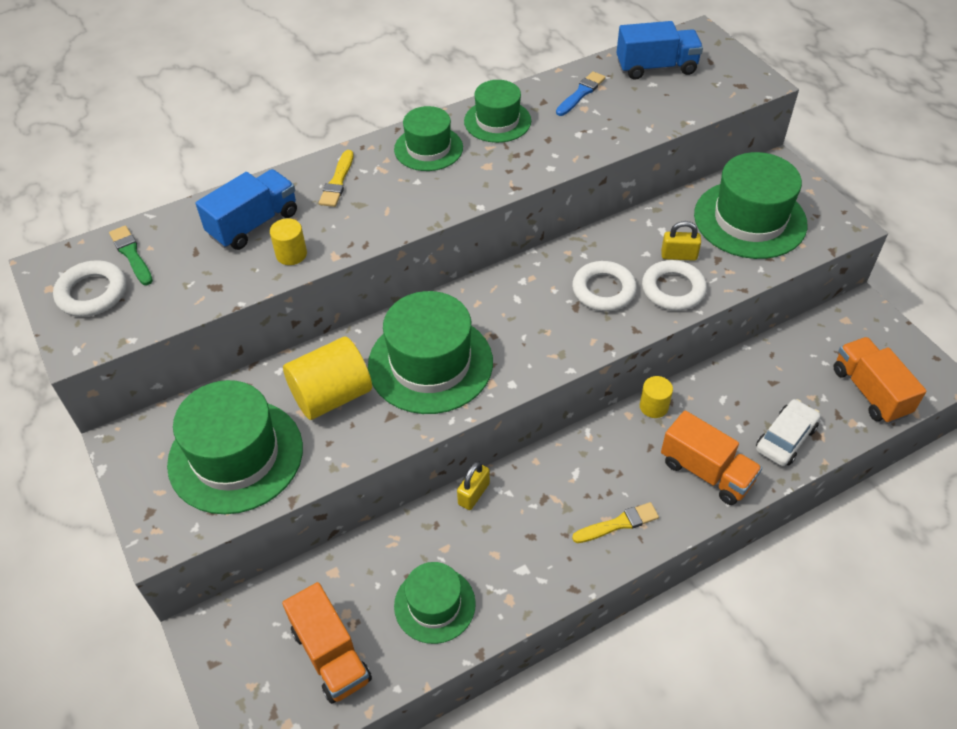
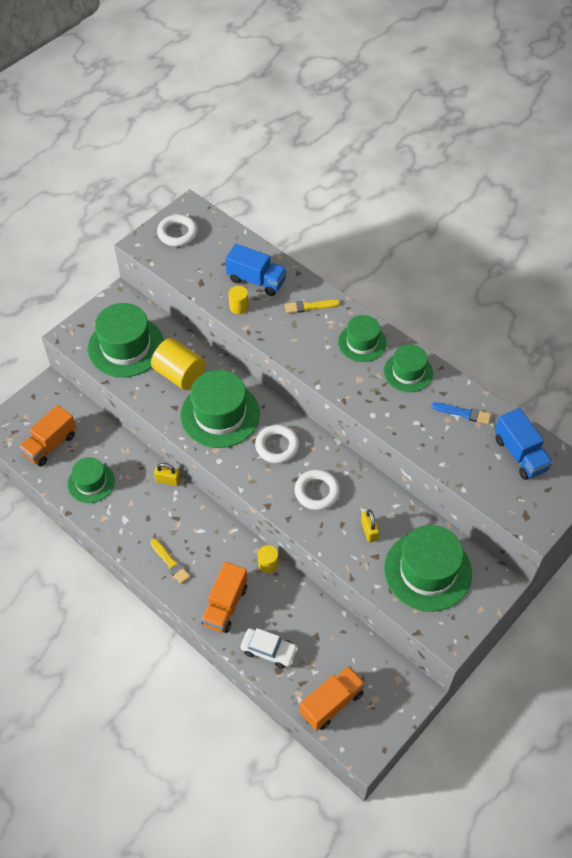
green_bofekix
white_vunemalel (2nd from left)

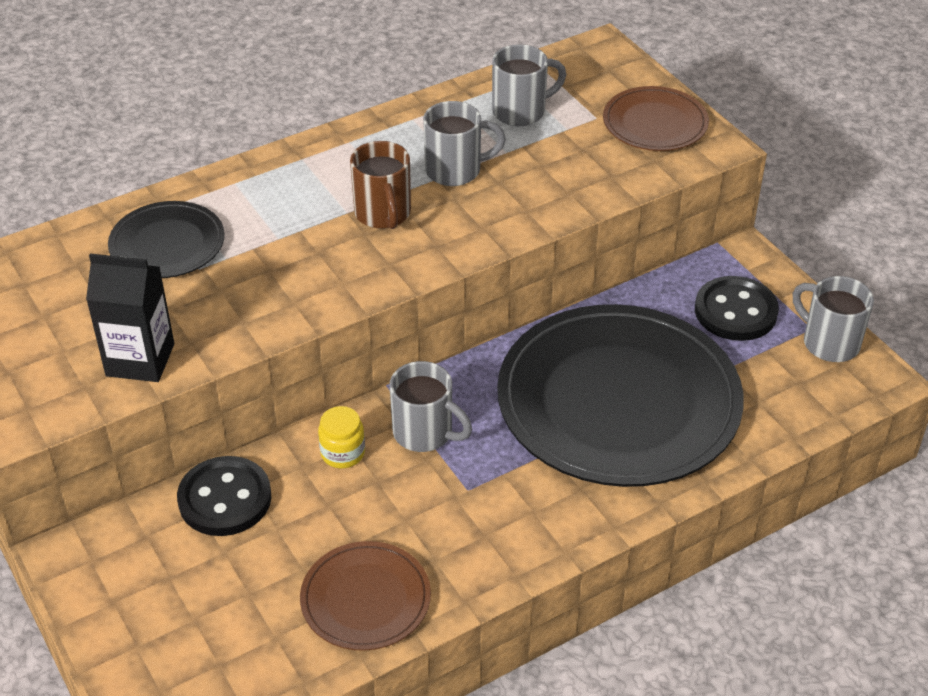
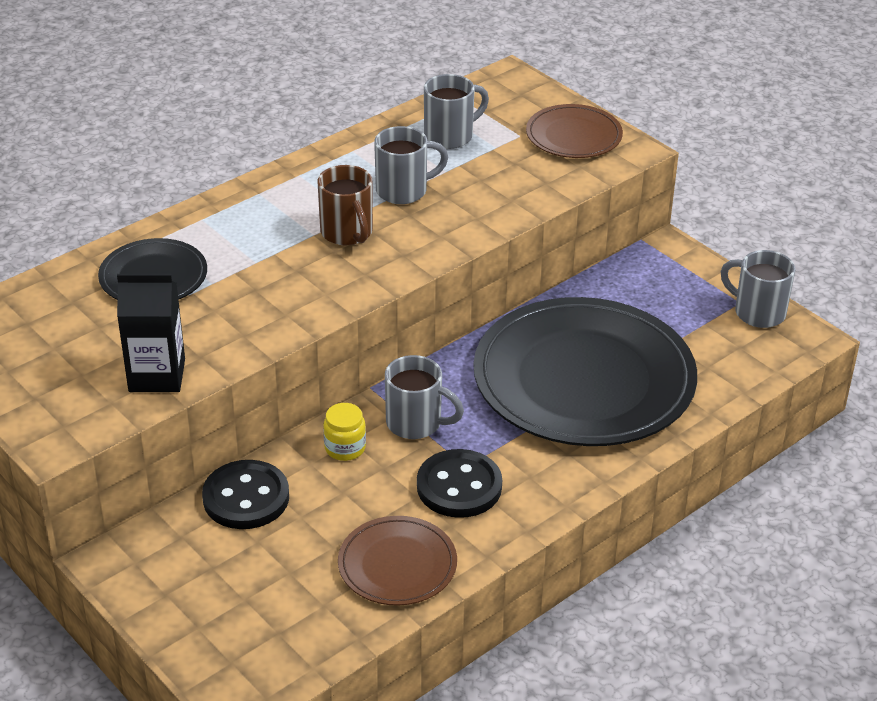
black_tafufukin (2nd from left)

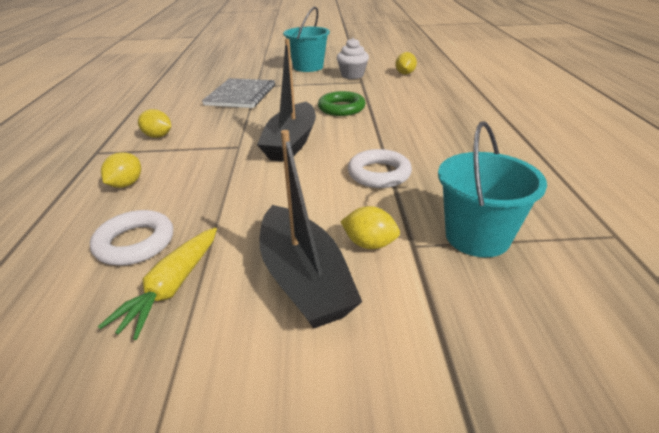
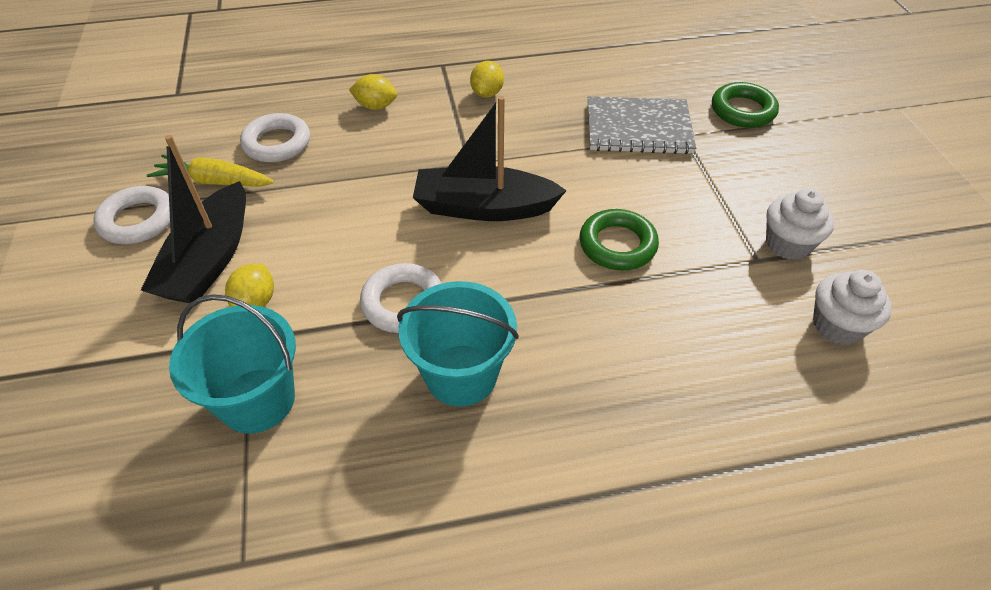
white_vunemalel (1st from left)
green_vunemalel (2nd from left)
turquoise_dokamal (2nd from left)
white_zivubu (2nd from left)
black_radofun (1st from left)

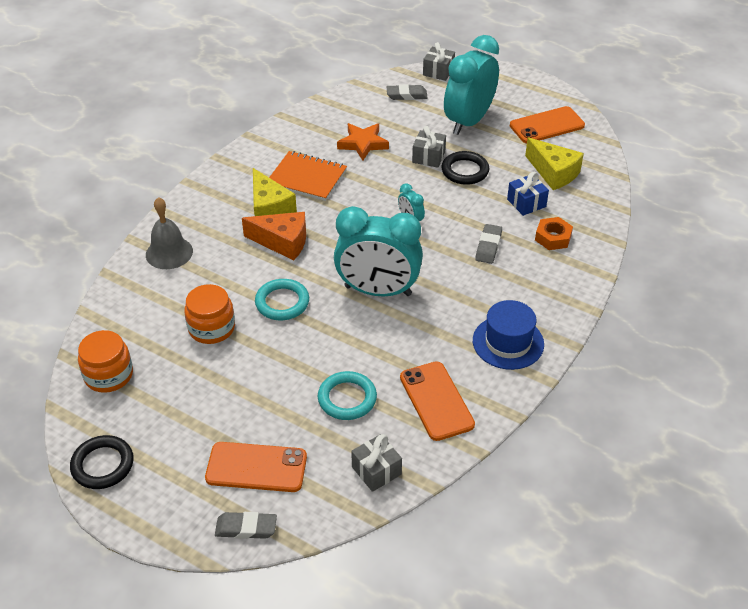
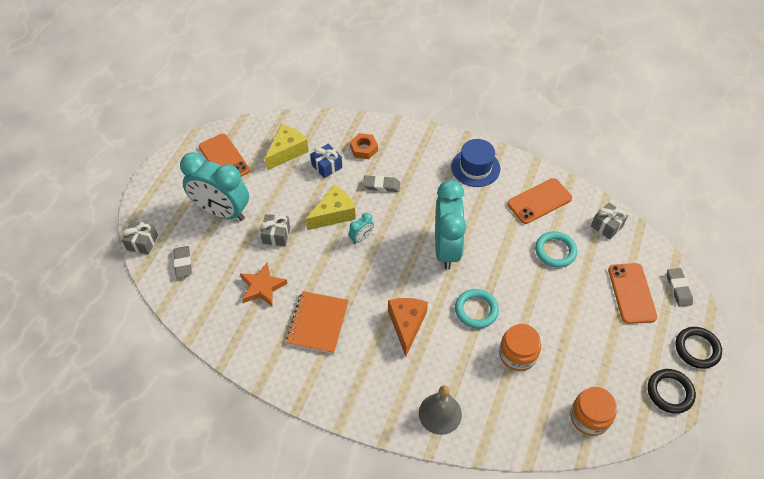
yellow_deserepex (2nd from left)
black_vunemalel (2nd from left)

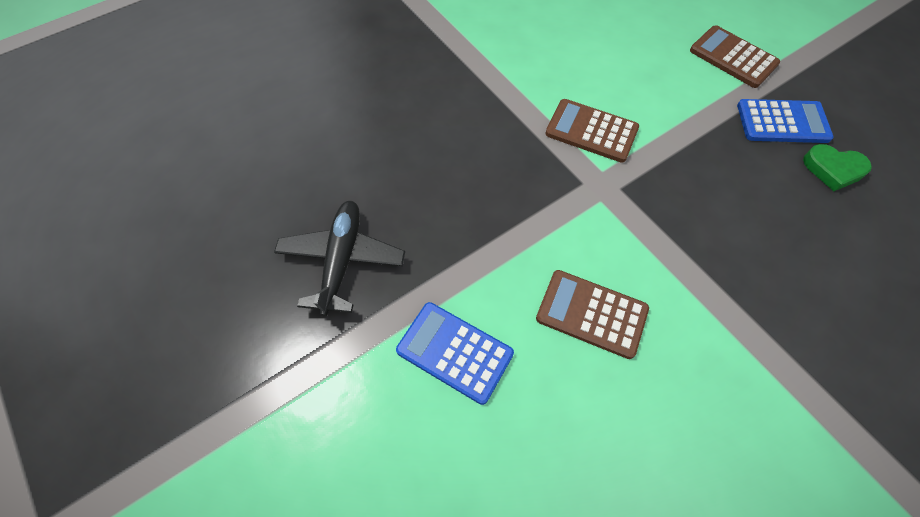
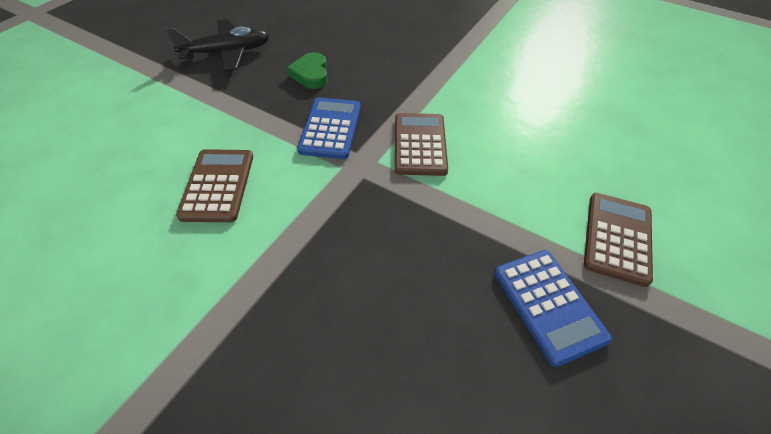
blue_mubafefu (1st from left)
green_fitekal

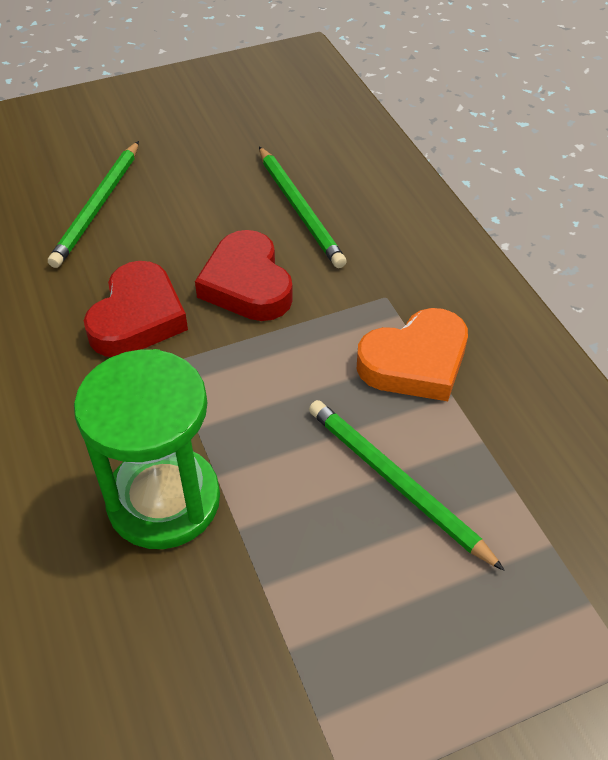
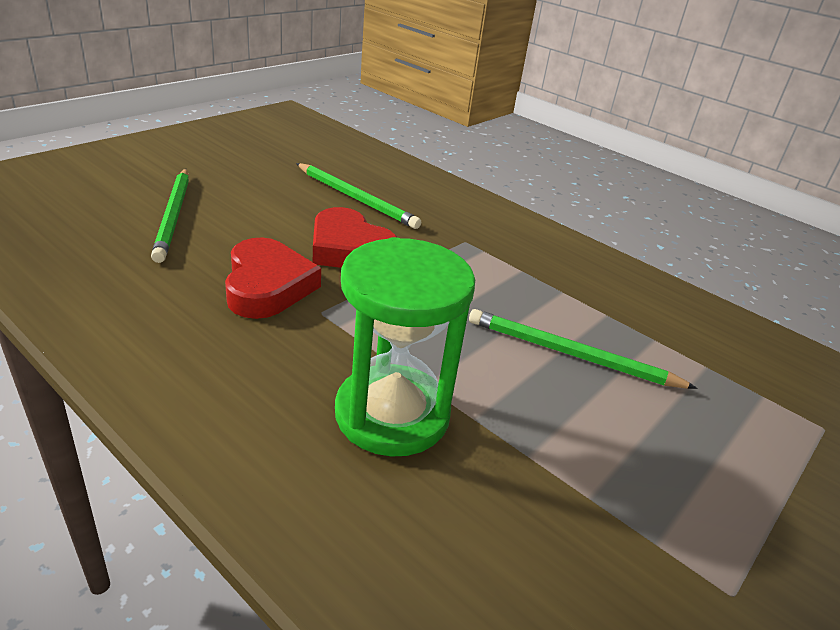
orange_fitekal

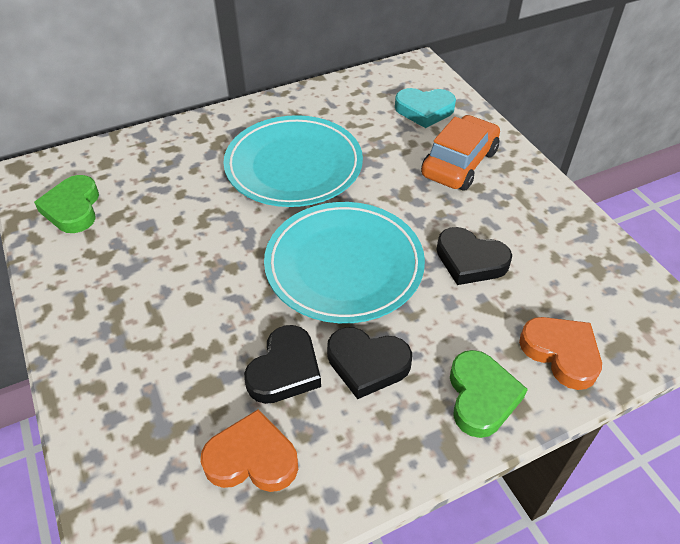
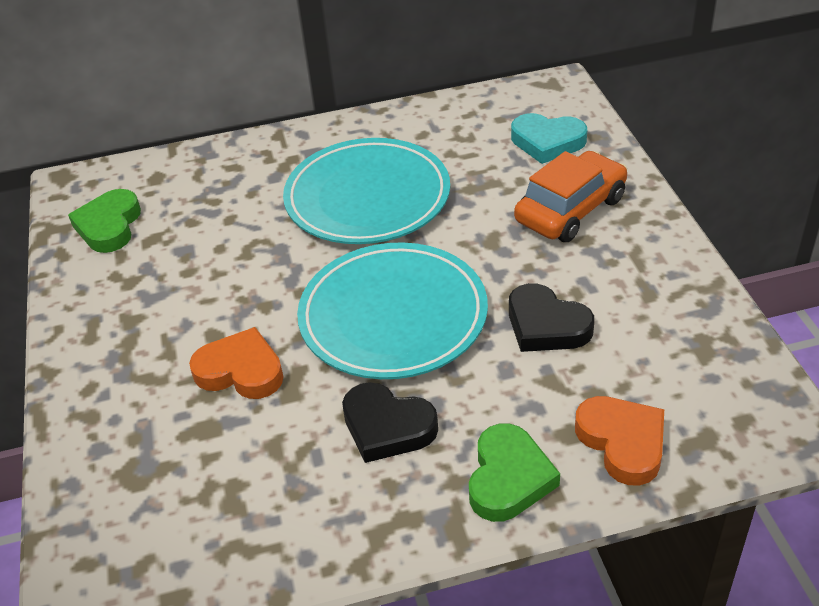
black_fitekal (1st from left in the first image)
orange_fitekal (1st from left)

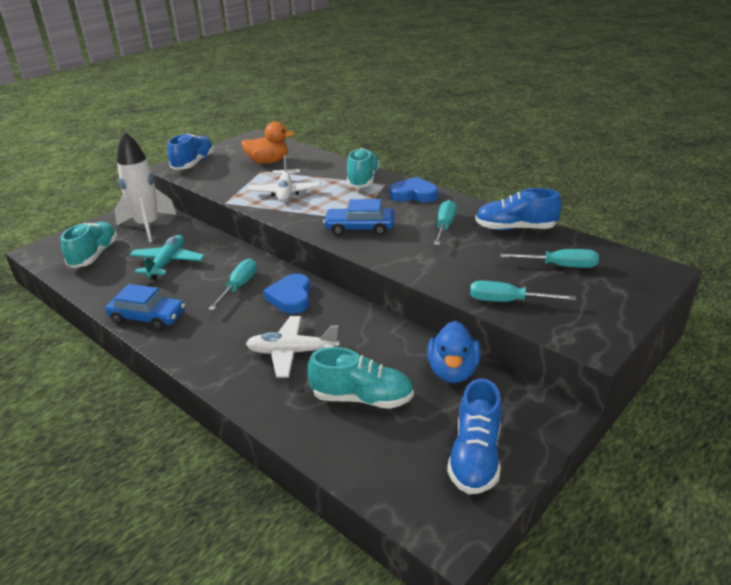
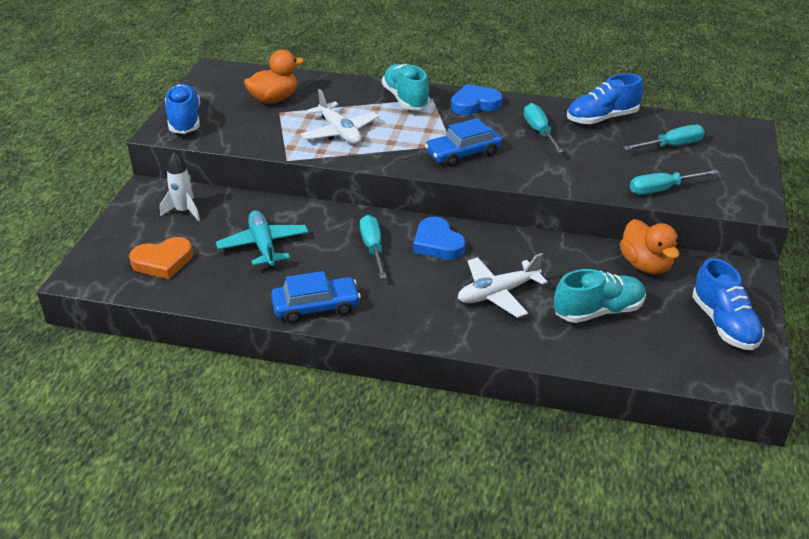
orange_fitekal
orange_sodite (2nd from left)
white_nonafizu

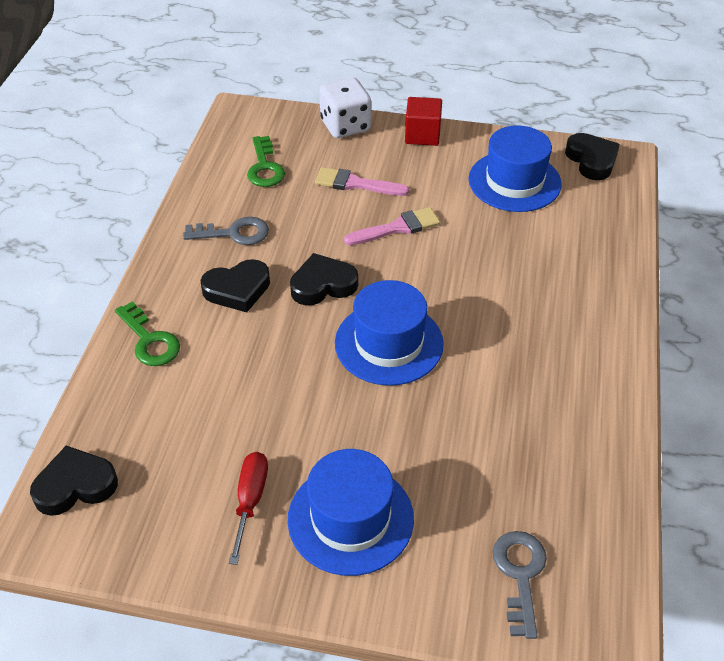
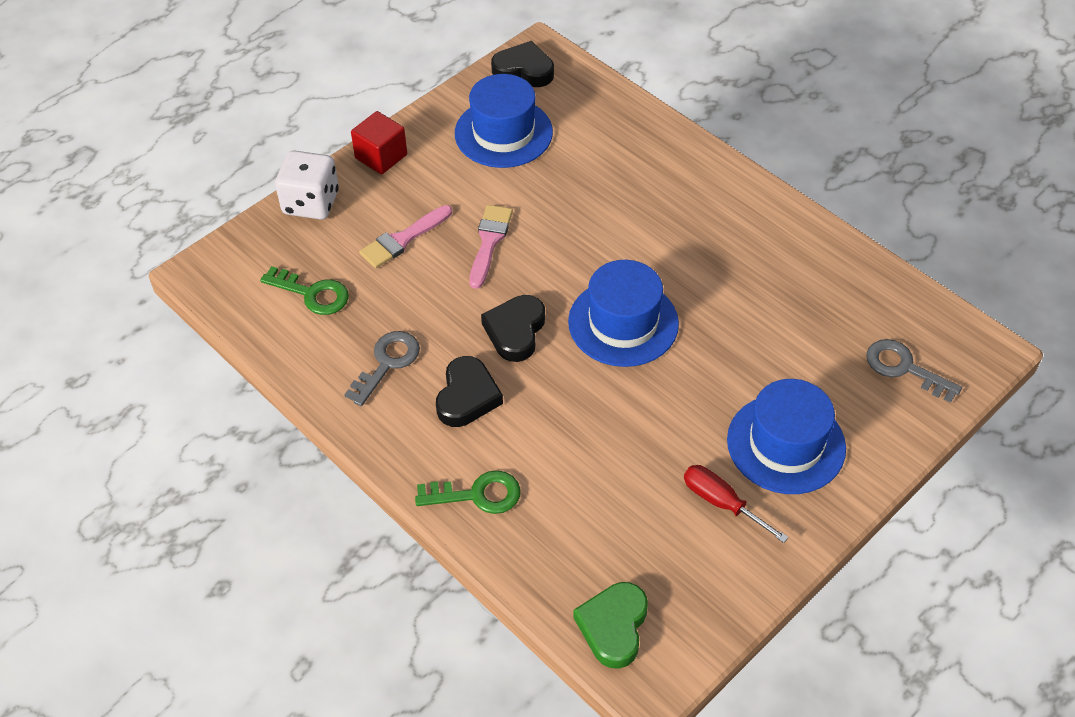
green_fitekal

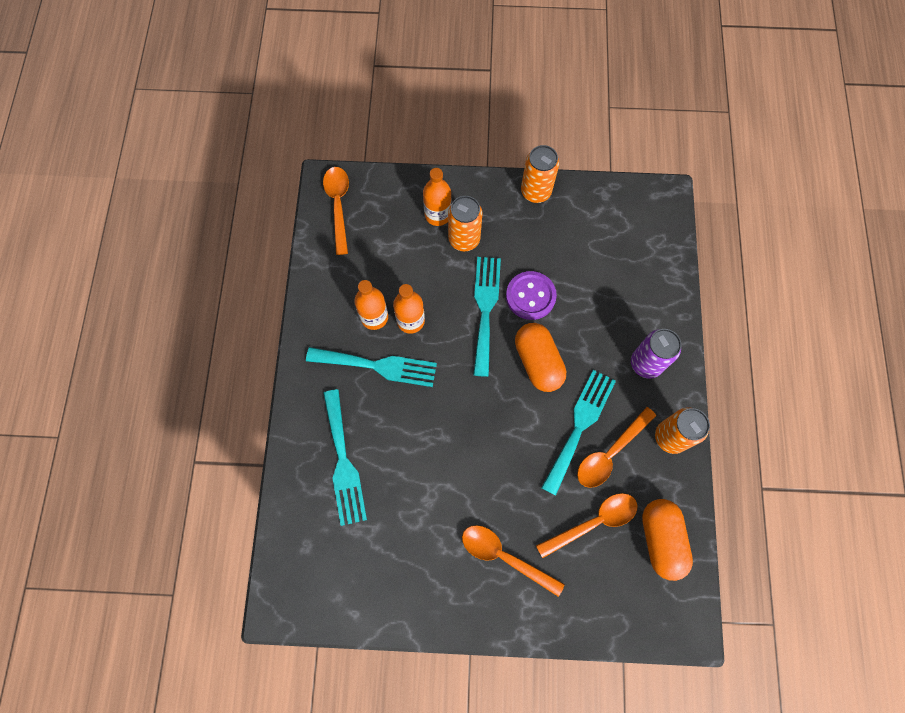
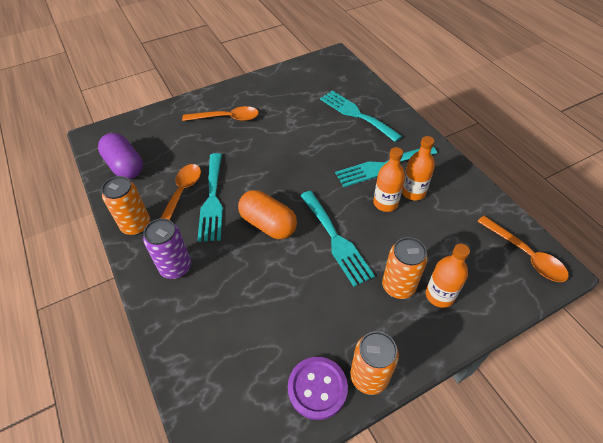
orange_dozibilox (3rd from left in the first image)
purple_tafufukin
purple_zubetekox

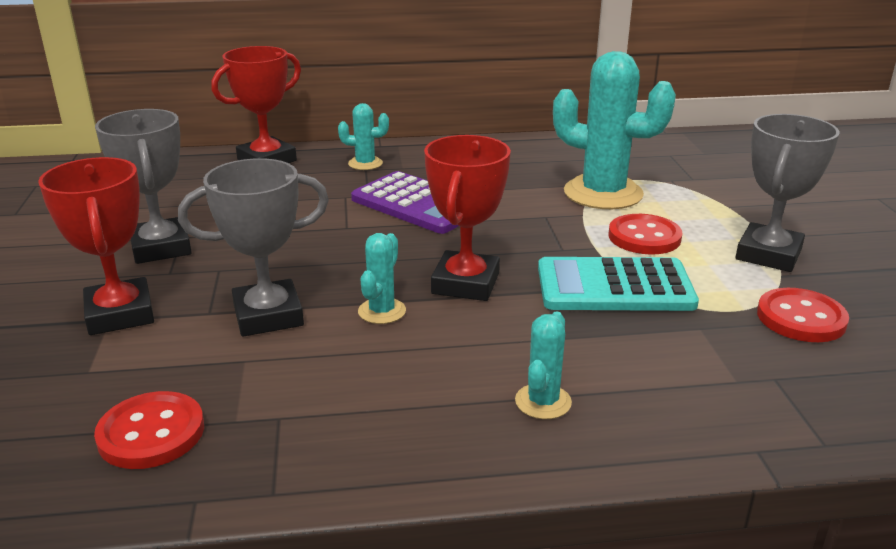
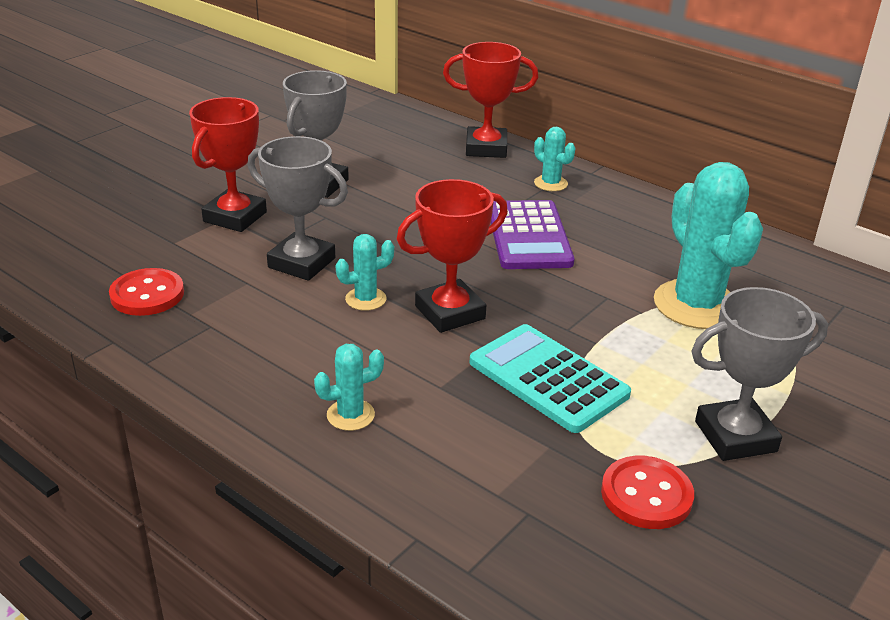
red_tafufukin (2nd from left in the first image)

